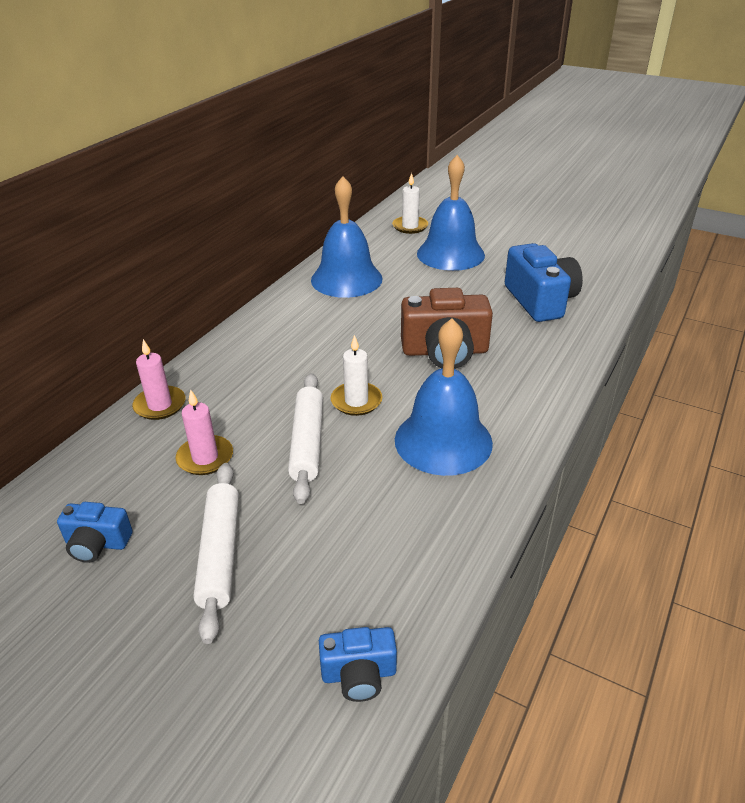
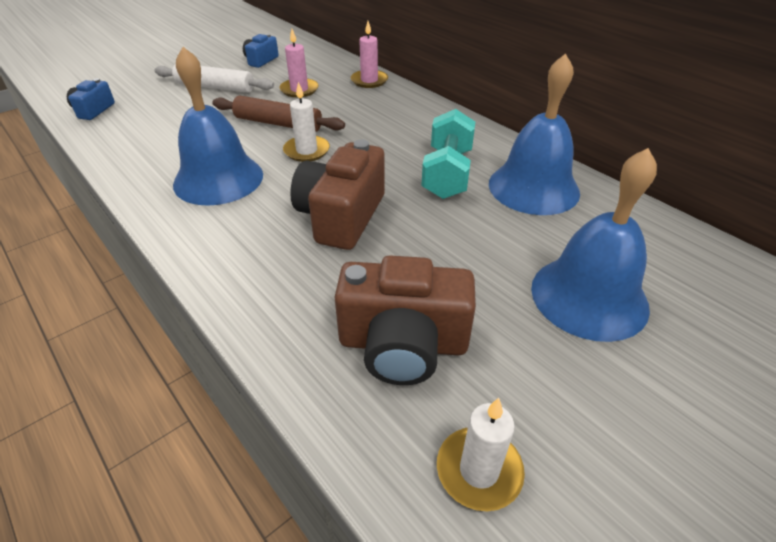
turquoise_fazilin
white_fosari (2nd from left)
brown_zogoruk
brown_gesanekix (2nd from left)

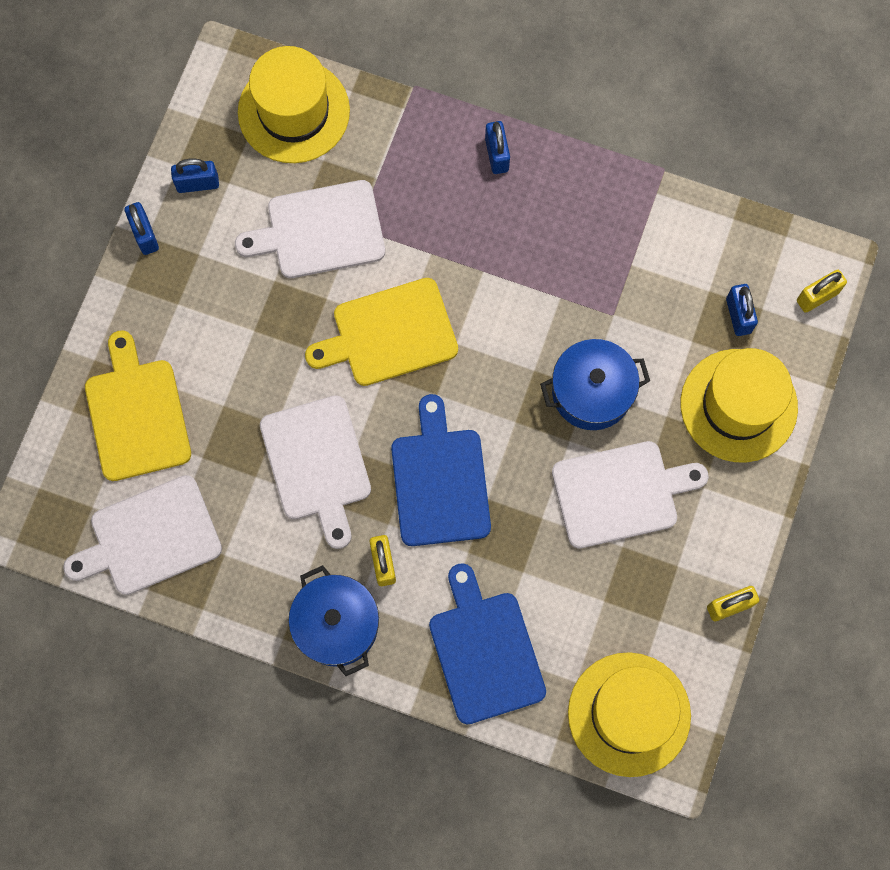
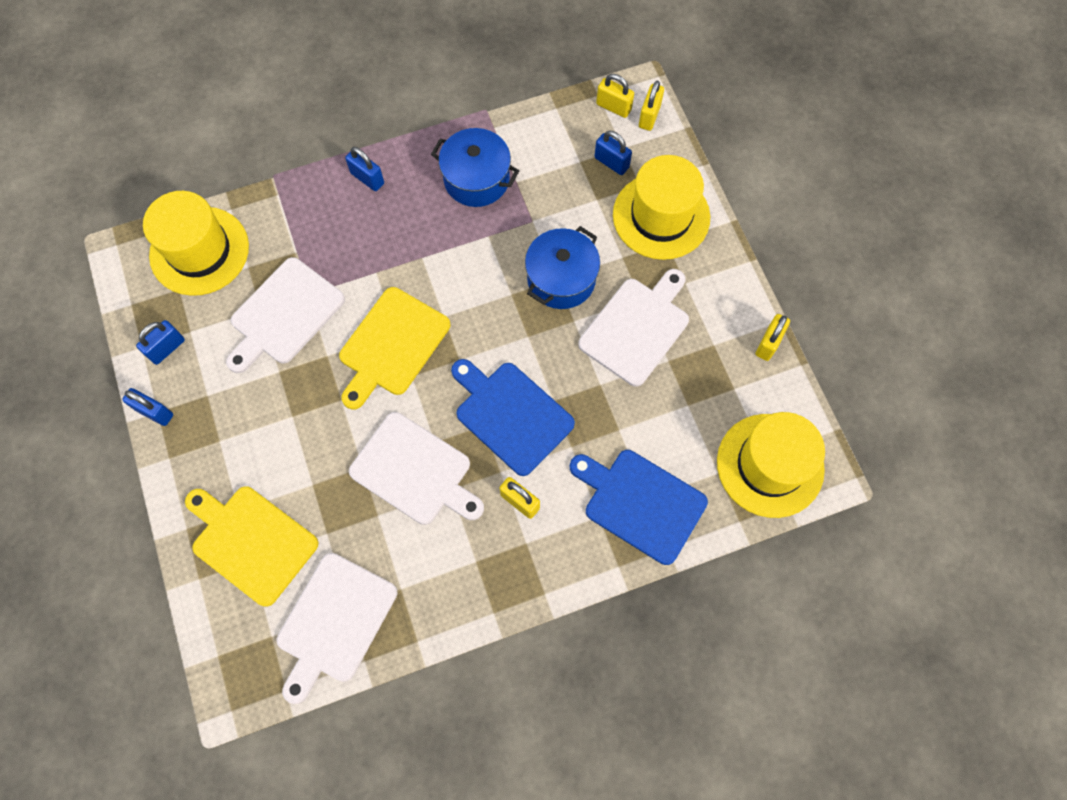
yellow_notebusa (2nd from left)
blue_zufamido (1st from left)

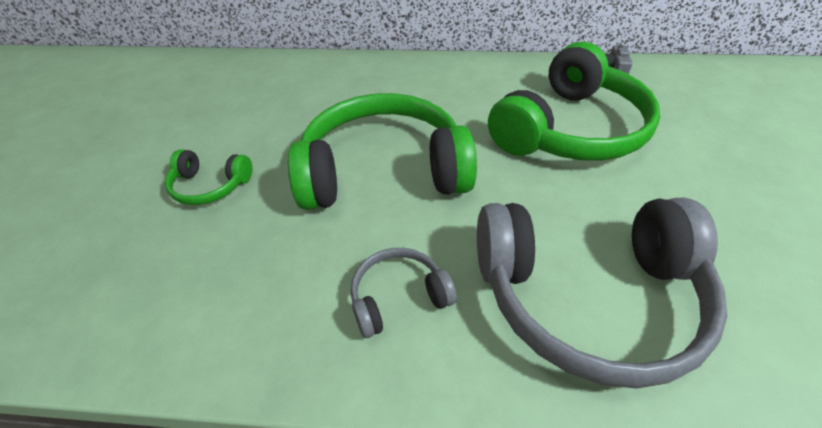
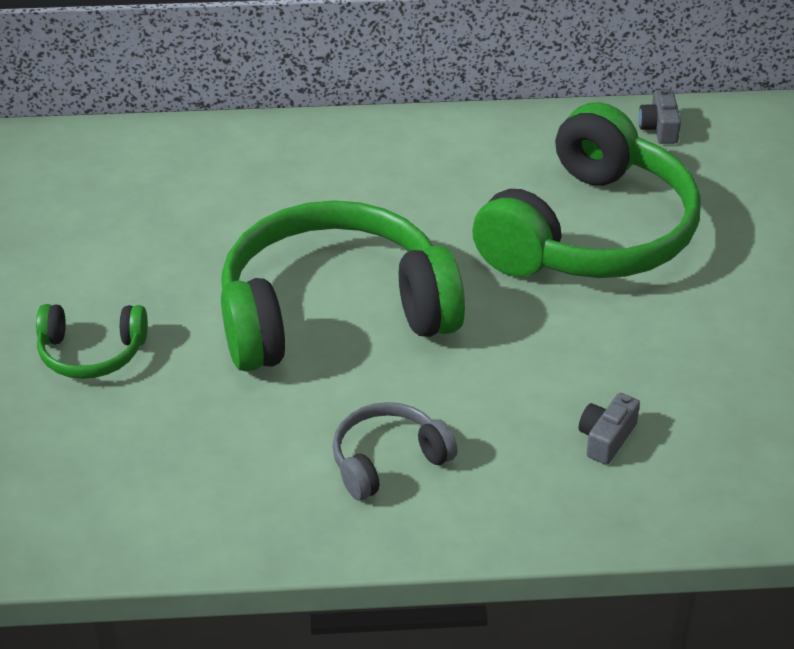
grey_gesanekix (1st from left)

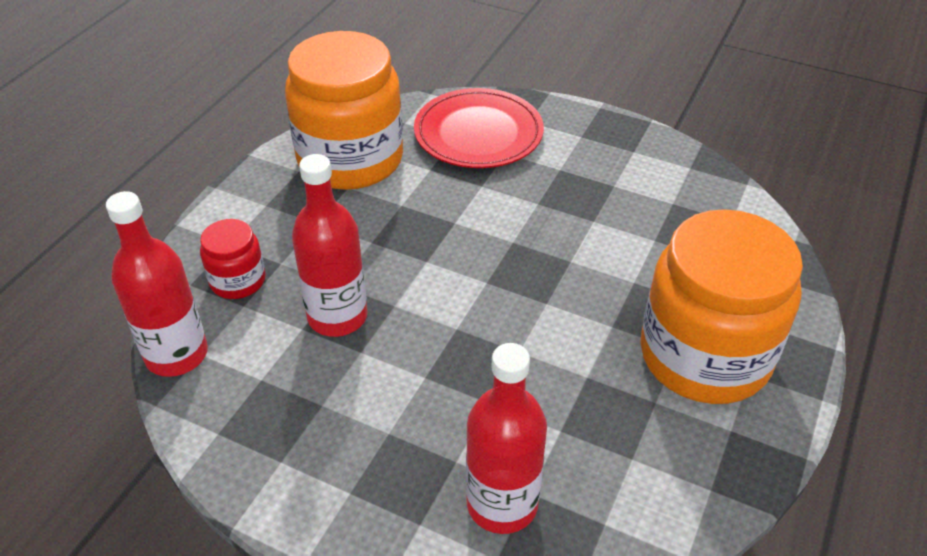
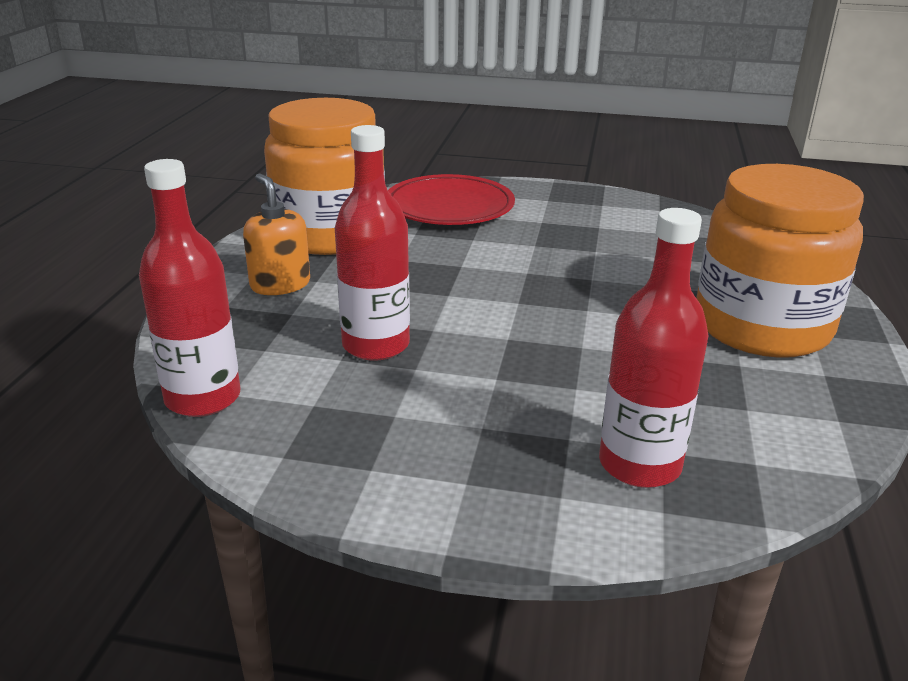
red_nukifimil
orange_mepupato

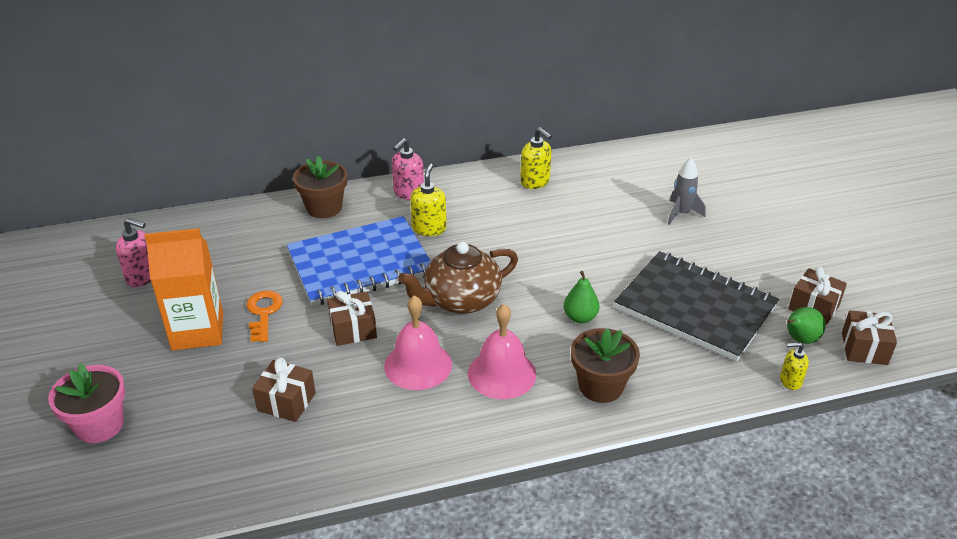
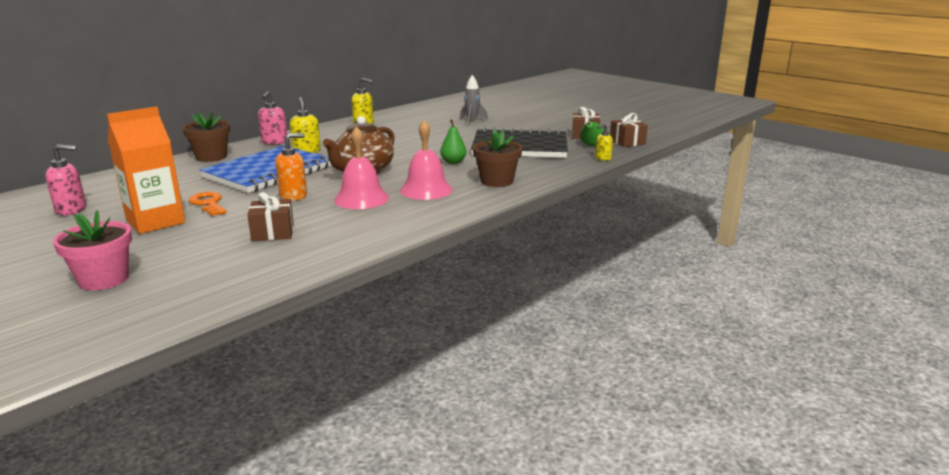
orange_mepupato

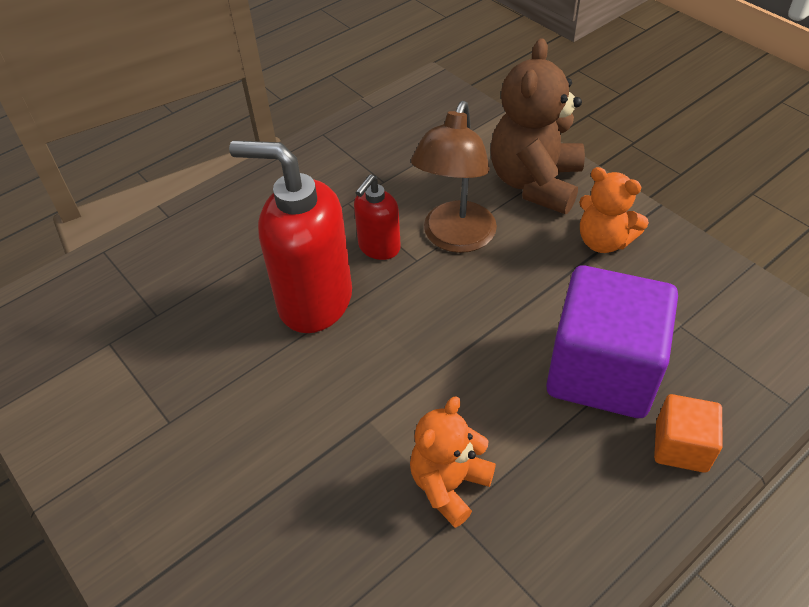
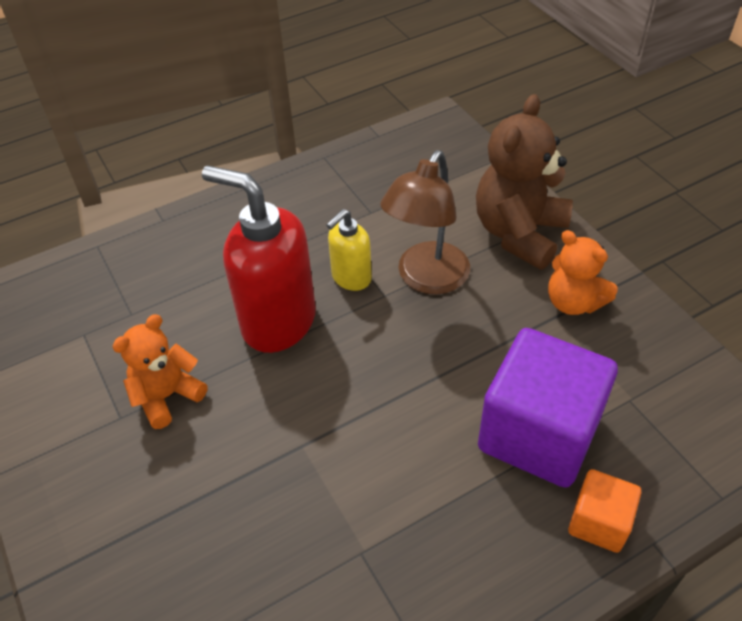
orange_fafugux (1st from left)
yellow_mepupato

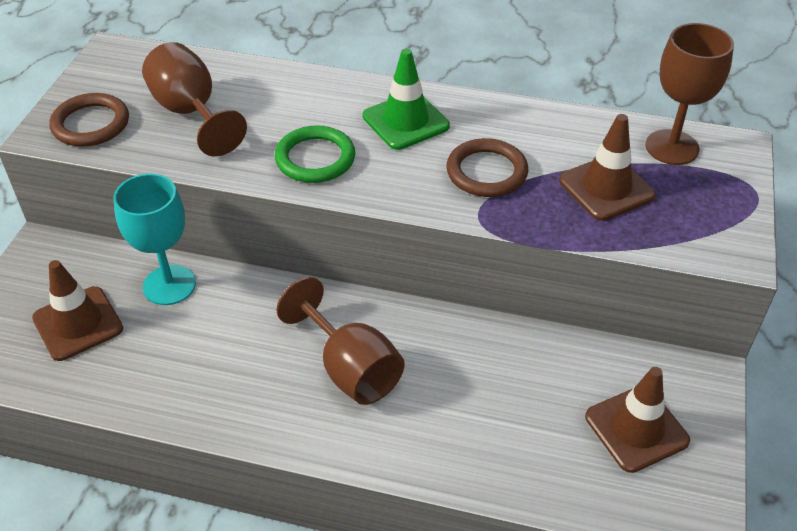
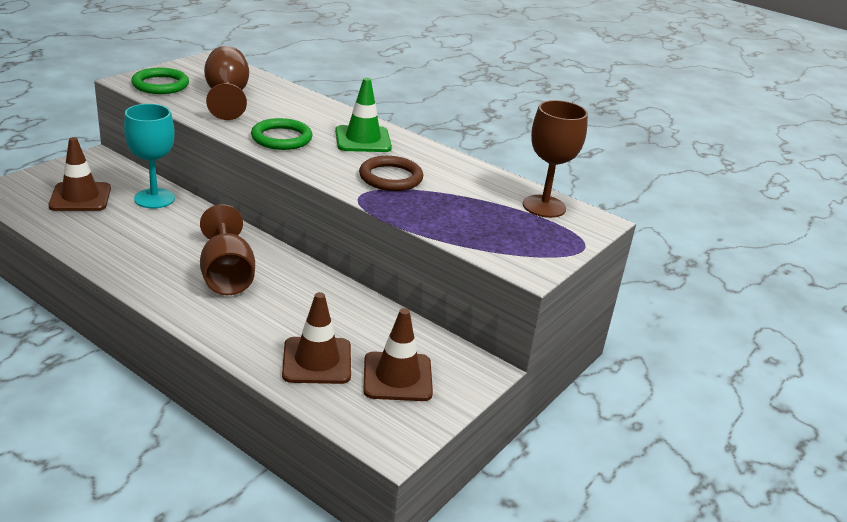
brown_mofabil (2nd from left)
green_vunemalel (1st from left)

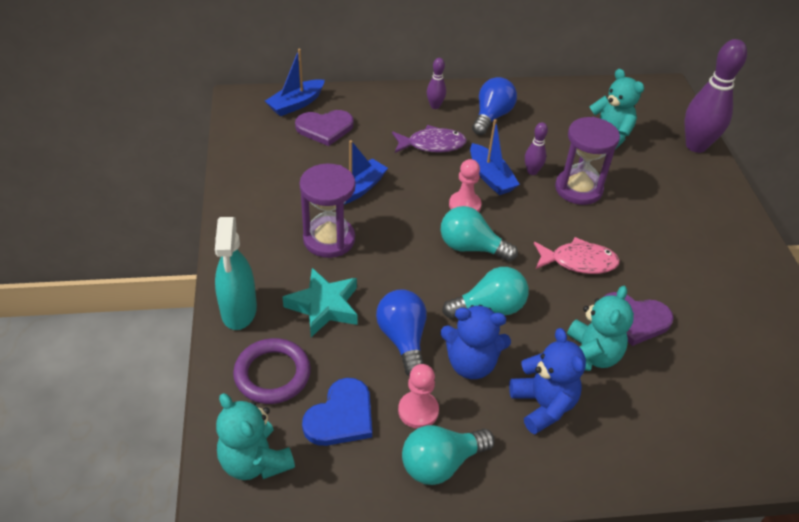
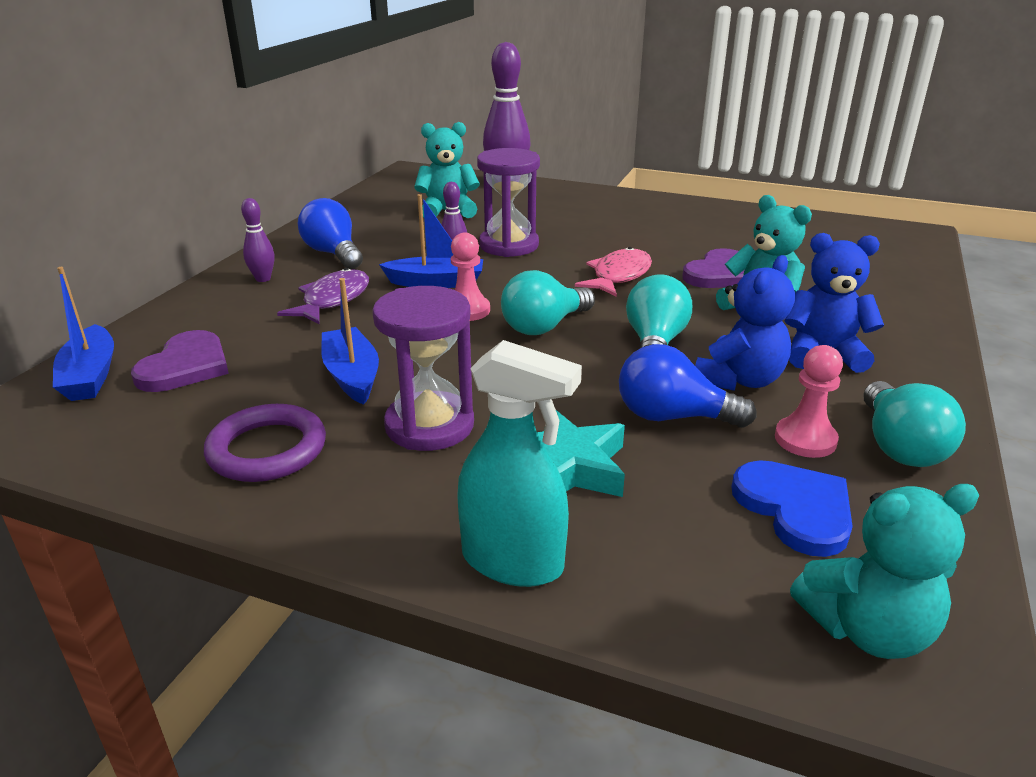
purple_vunemalel

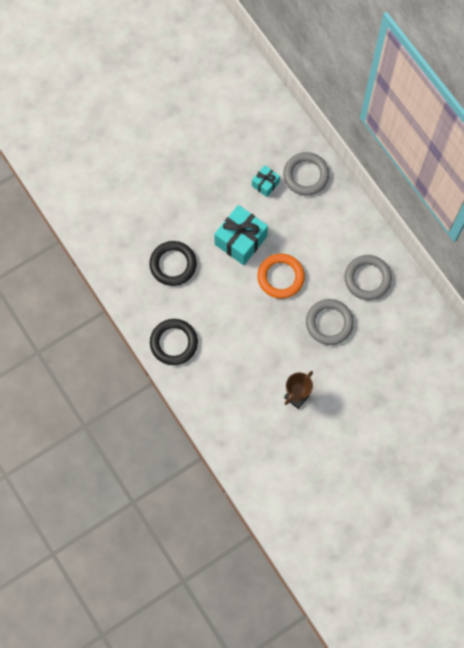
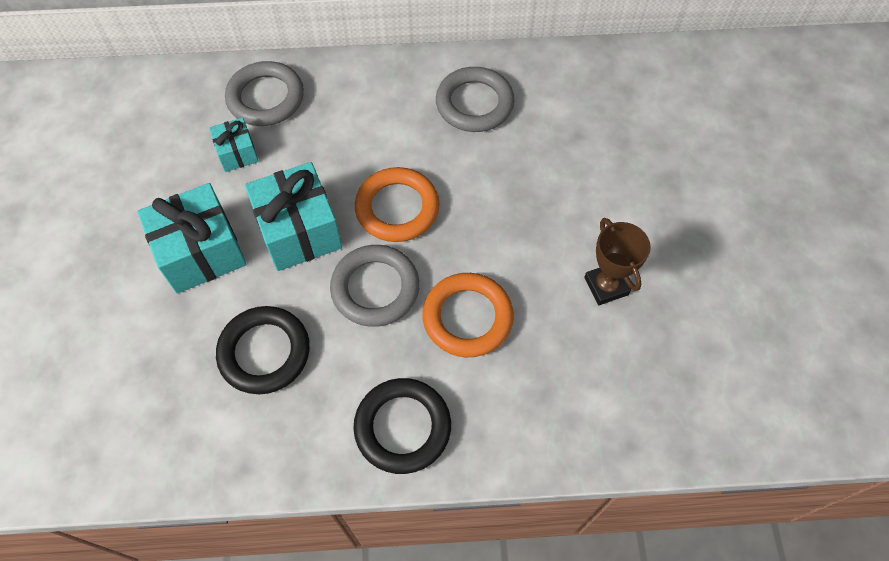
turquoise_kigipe (1st from left)
orange_vunemalel (2nd from left)
grey_vunemalel (2nd from left)

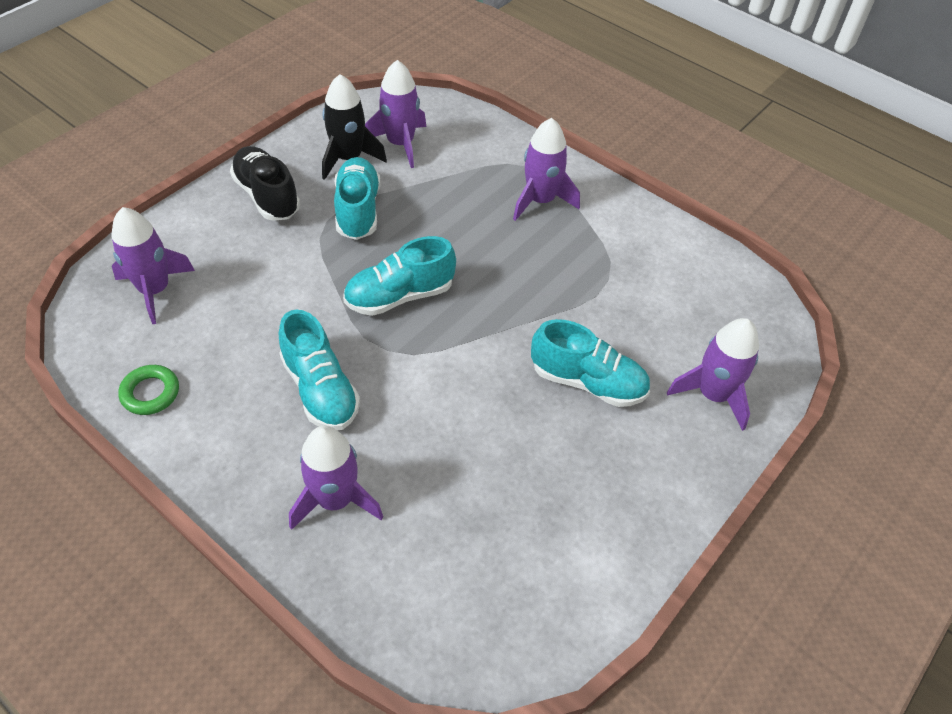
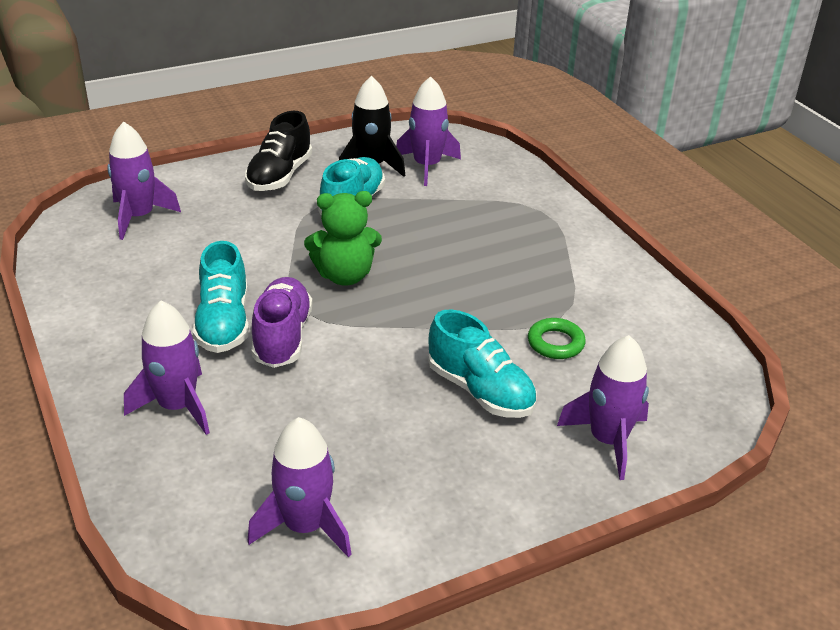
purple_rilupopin
green_vunemalel
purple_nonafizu (3rd from left)
green_fafugux
black_rilupopin

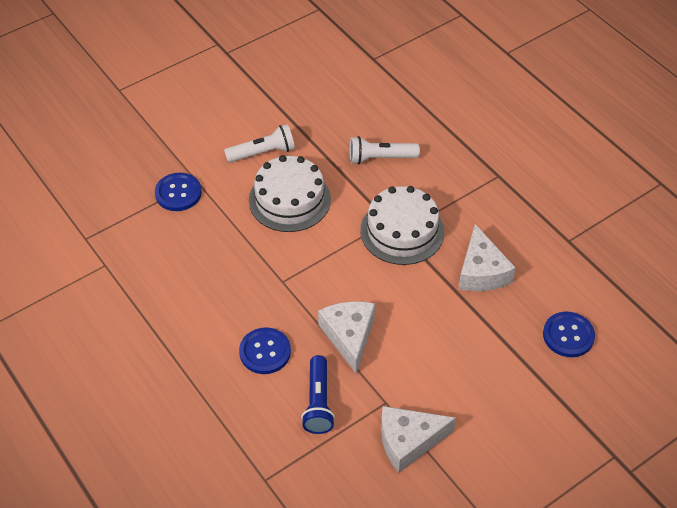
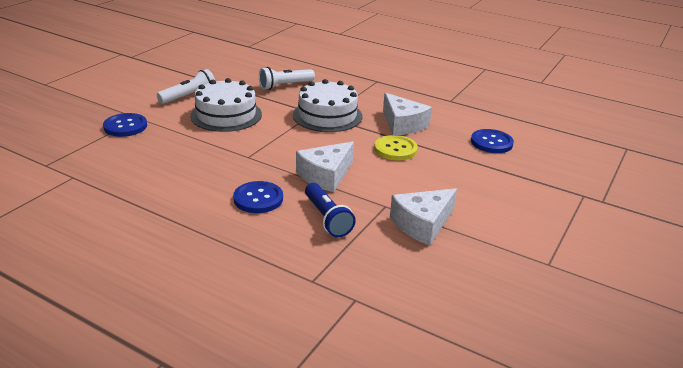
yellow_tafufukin
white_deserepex (1st from left)

